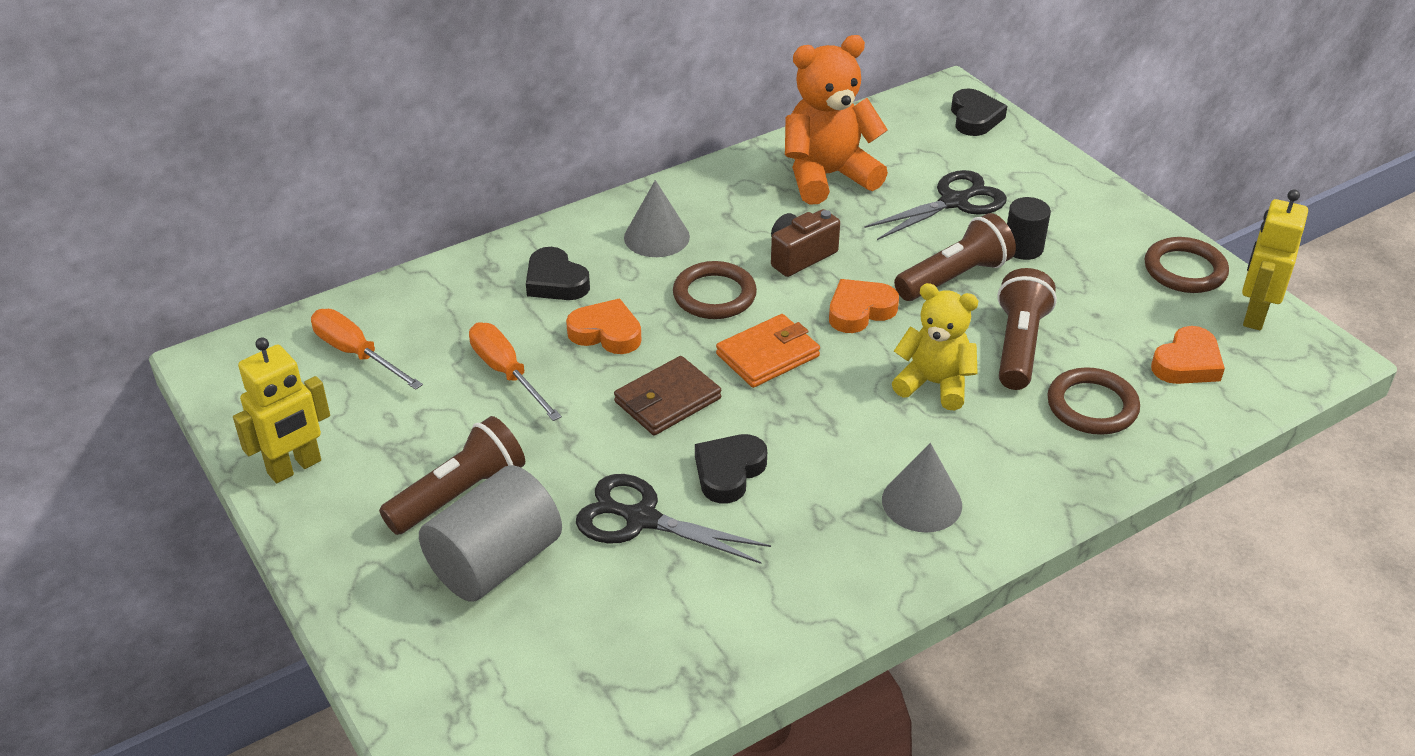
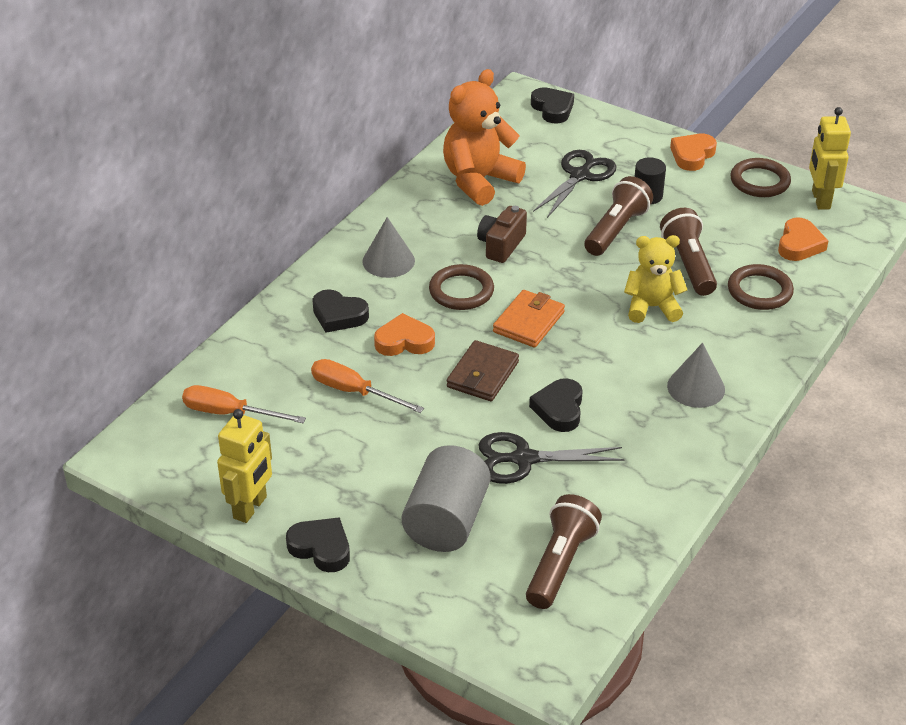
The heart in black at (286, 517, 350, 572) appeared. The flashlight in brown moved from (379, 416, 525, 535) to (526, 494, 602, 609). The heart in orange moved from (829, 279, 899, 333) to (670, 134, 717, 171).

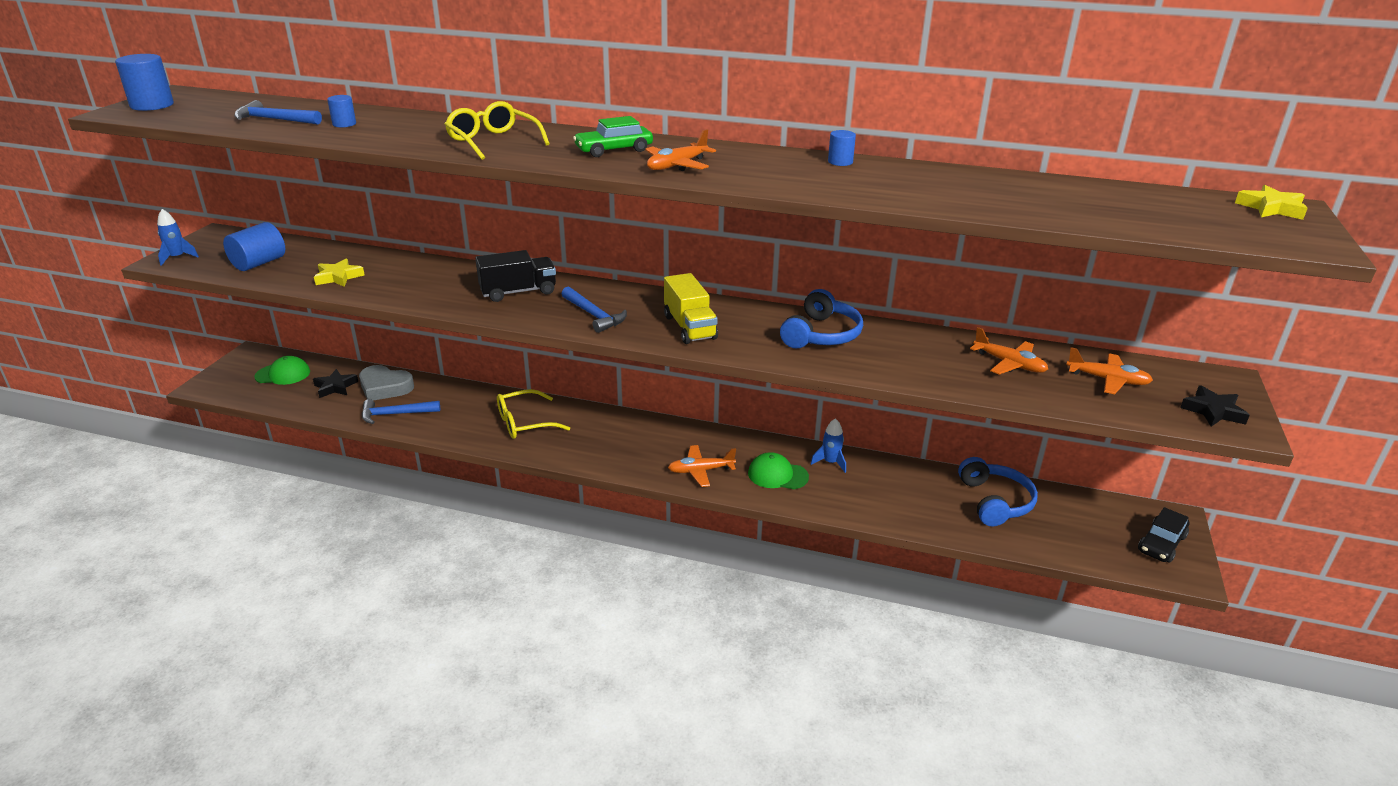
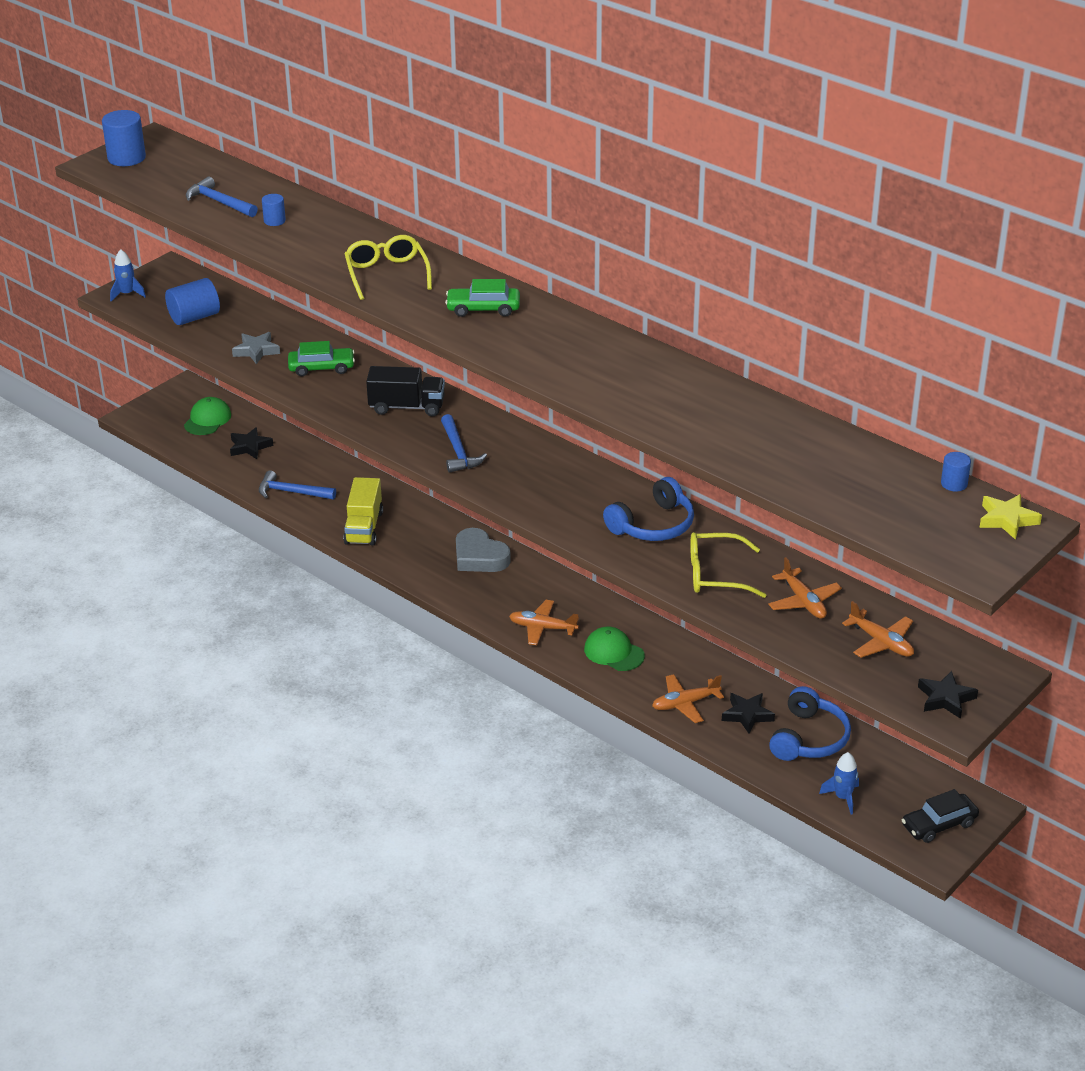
The car in green at (288, 341, 355, 376) appeared. The star in black at (722, 693, 775, 734) appeared. The heart in grey moved from (359, 365, 414, 401) to (456, 528, 511, 572). The glasses in yellow moved from (497, 389, 570, 439) to (690, 532, 766, 598). The plane in orange moved from (645, 129, 716, 171) to (652, 674, 724, 723). The truck in yellow moved from (664, 273, 718, 344) to (343, 477, 383, 546). The rocket in blue moved from (811, 418, 846, 473) to (819, 752, 859, 815). The cylinder in blue moved from (828, 130, 856, 166) to (941, 452, 971, 491). The star in yellow at (314, 258, 365, 287) became the star in grey at (232, 332, 280, 364). The cap in green at (254, 356, 310, 385) turned 90 degrees counterclockwise.

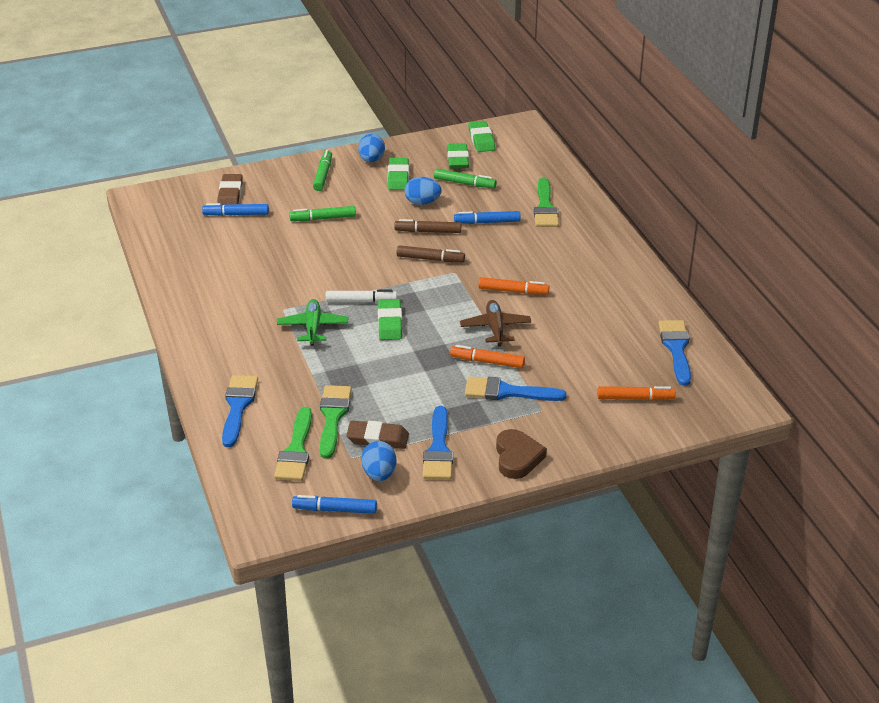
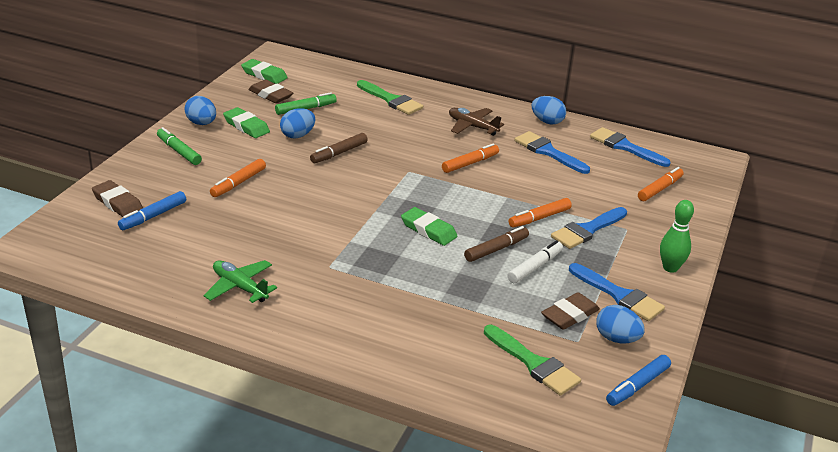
The brush in green at (320, 385, 352, 459) disappeared. The marker in blue at (454, 211, 521, 224) disappeared. The egg in blue at (532, 96, 566, 125) appeared. The brush in blue moved from (222, 375, 258, 447) to (514, 131, 590, 174). The plane in green moved from (277, 299, 348, 346) to (204, 260, 277, 303). The marker in white moved from (326, 290, 397, 303) to (507, 240, 563, 283). The marker in brown moved from (397, 245, 465, 262) to (464, 226, 529, 262). The plane in brown moved from (460, 300, 531, 346) to (449, 108, 504, 136). The heart in brown at (496, 429, 547, 479) was replaced by the bowling pin in green at (660, 200, 694, 273). The marker in green at (289, 206, 356, 221) became the marker in orange at (210, 159, 266, 197). The eraser in green at (447, 143, 469, 168) became the eraser in brown at (248, 80, 293, 103).

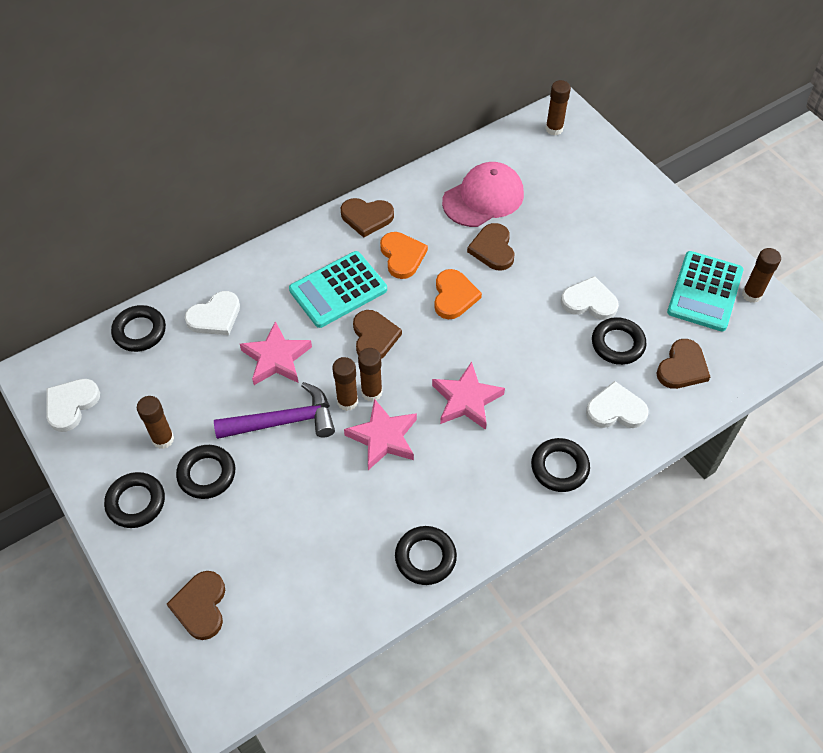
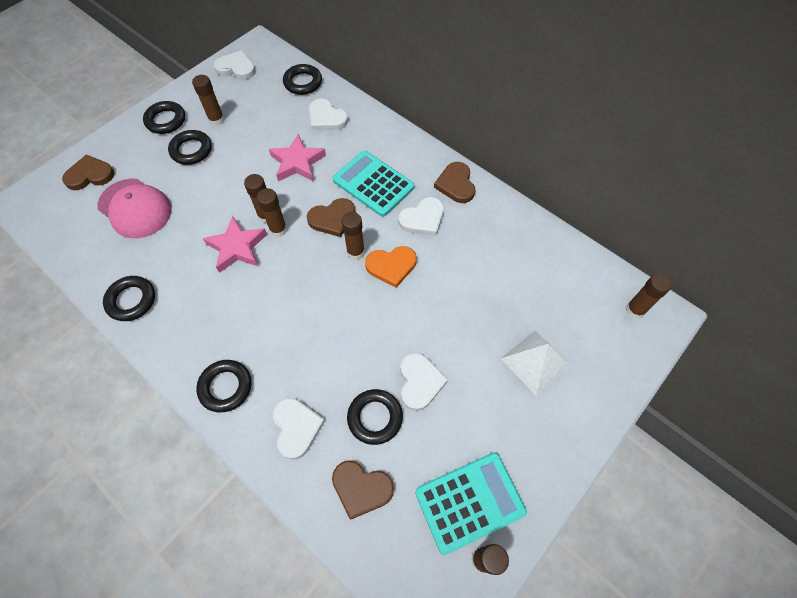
The hammer in purple at (214, 382, 335, 439) disappeared. The star in pink at (432, 362, 505, 430) disappeared. The heart in brown at (467, 223, 514, 271) disappeared. The glue stick in brown at (341, 212, 365, 260) appeared. The pyramid in white at (501, 330, 571, 396) appeared. The cap in pink moved from (442, 162, 524, 227) to (98, 178, 172, 238). The heart in orange at (380, 232, 428, 279) became the heart in white at (399, 197, 444, 236). The calculator in turquoise at (667, 251, 743, 331) turned 150 degrees clockwise.

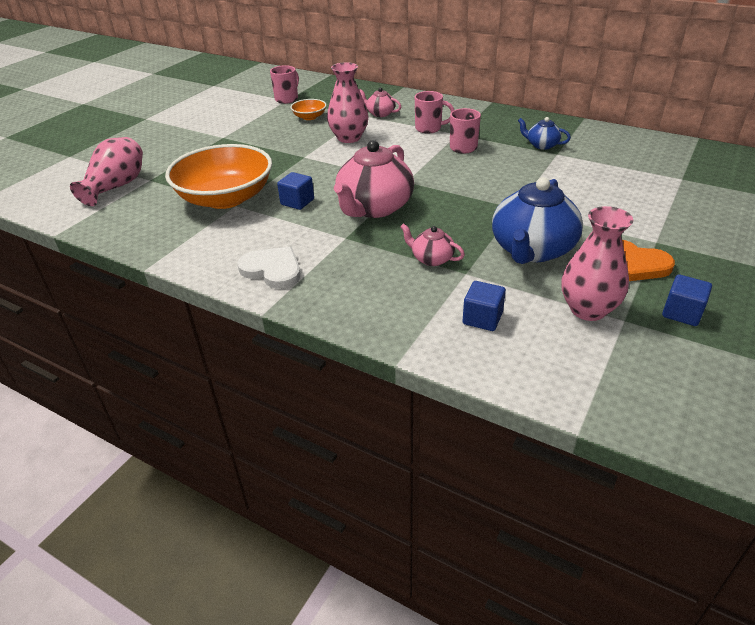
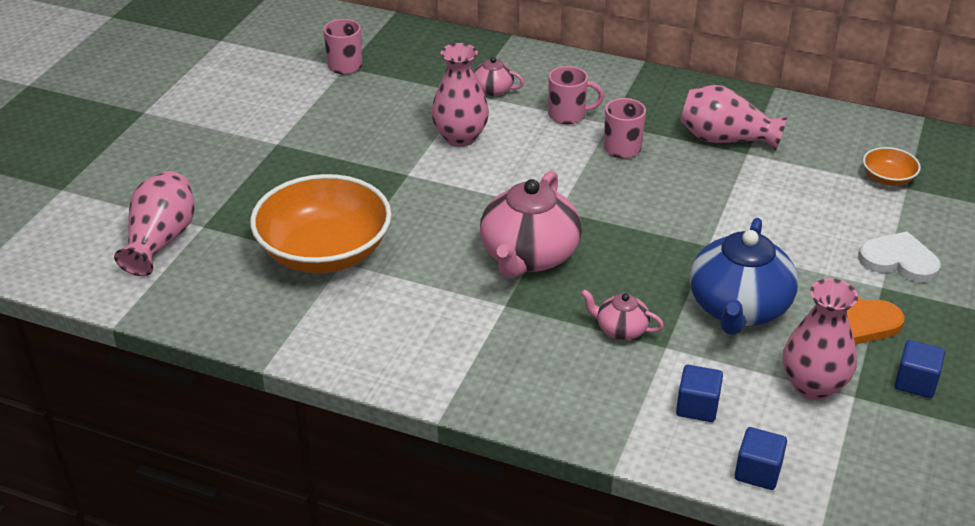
The heart in white moved from (237, 246, 301, 289) to (858, 231, 941, 283). The cube in blue moved from (277, 172, 314, 210) to (735, 427, 787, 490). The bowl in orange moved from (291, 99, 327, 120) to (863, 147, 921, 186). The teapot in blue at (518, 117, 571, 150) was replaced by the vase in pink at (680, 85, 787, 151).

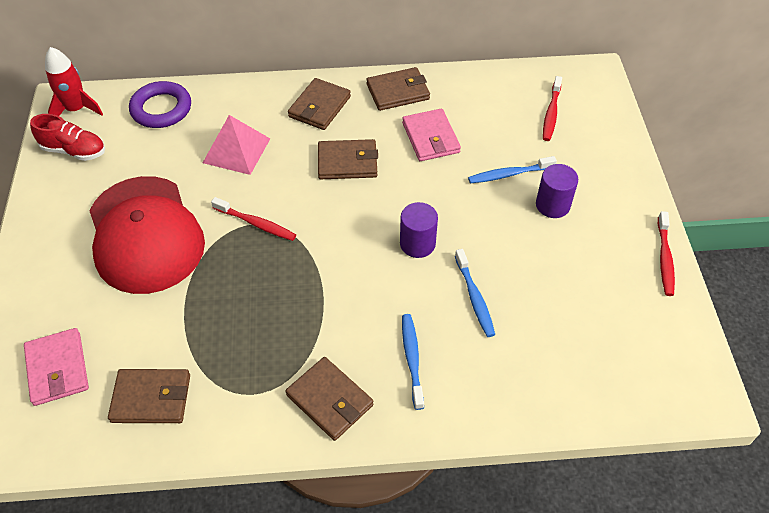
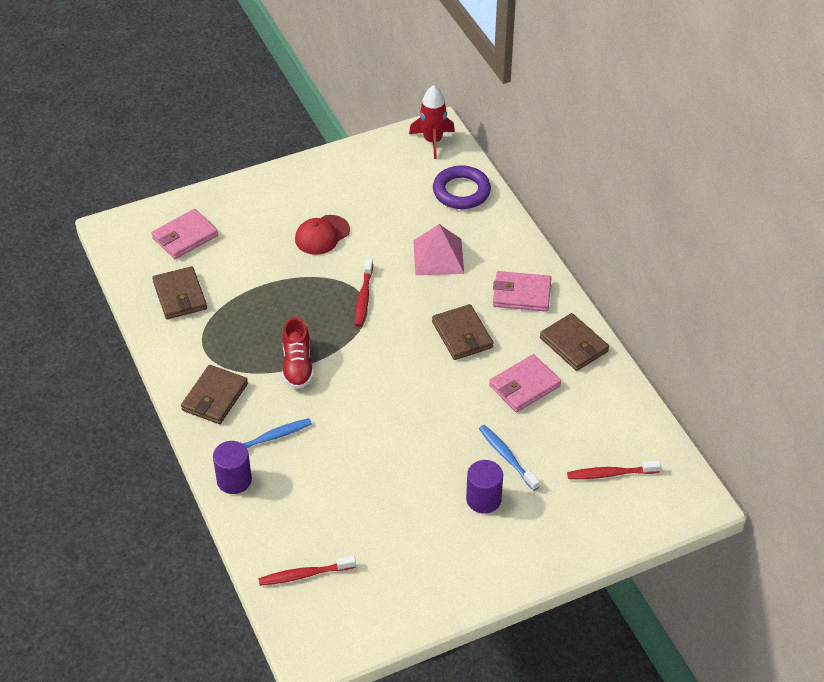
The toothbrush in blue at (455, 249, 495, 337) disappeared. The shoe in red moved from (30, 114, 105, 161) to (282, 317, 314, 389). The cylinder in purple moved from (400, 202, 438, 258) to (213, 441, 252, 494). The toothbrush in red moved from (658, 211, 675, 296) to (258, 556, 356, 586). The wallet in brown at (288, 78, 351, 130) became the wallet in pink at (493, 271, 551, 312). The cap in red at (89, 176, 205, 294) changed to 0.47 times the size.

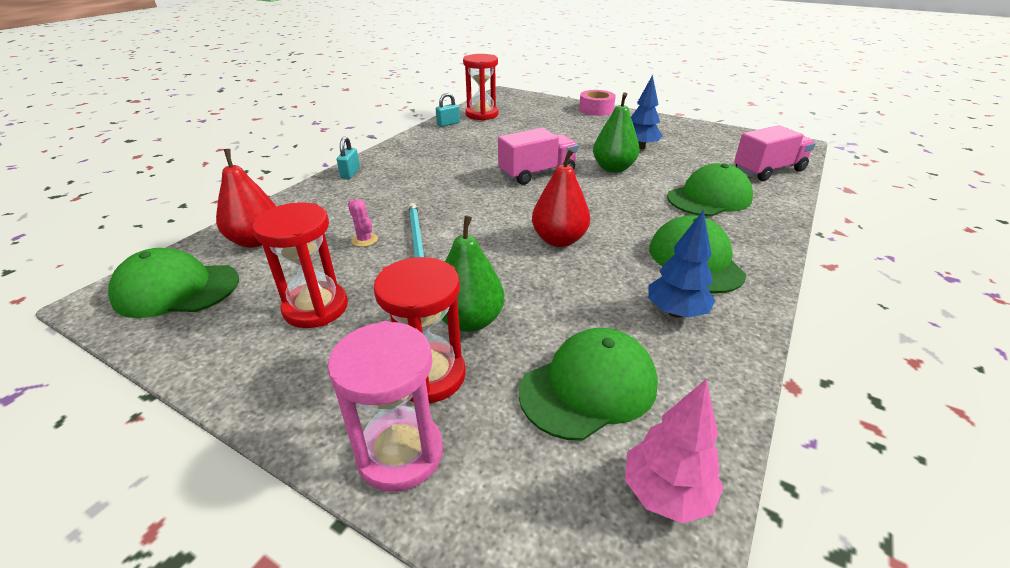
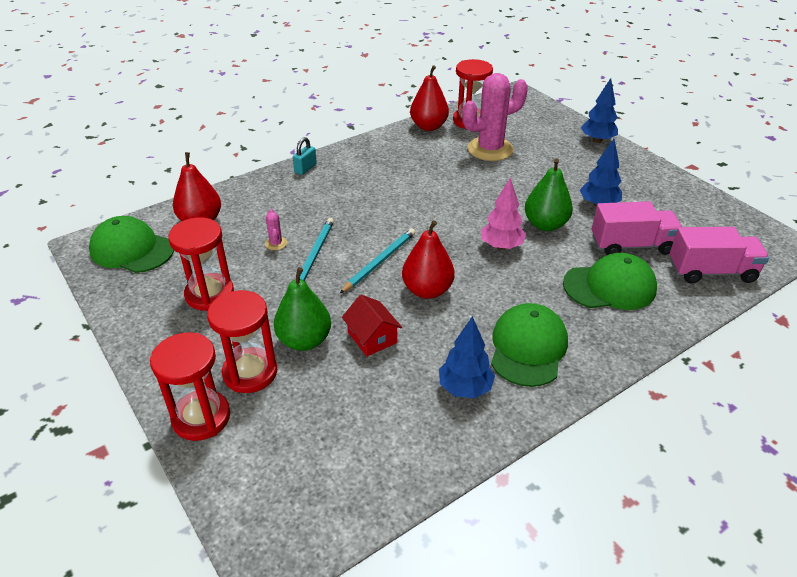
The cap in green at (519, 328, 658, 441) disappeared. The pencil in turquoise at (340, 228, 415, 293) appeared. The house in red at (342, 295, 402, 356) appeared. The cactus in pink at (462, 73, 528, 161) appeared. The truck in pink moved from (498, 128, 578, 185) to (592, 201, 682, 255). The tree in pink moved from (625, 379, 723, 523) to (481, 178, 526, 250). The padlock in turquoise at (436, 93, 460, 127) was replaced by the pear in red at (410, 65, 449, 131). The tape in pink at (579, 90, 616, 116) was replaced by the tree in blue at (581, 78, 618, 143). The hourglass in pink at (328, 321, 443, 492) became the hourglass in red at (150, 332, 230, 441).

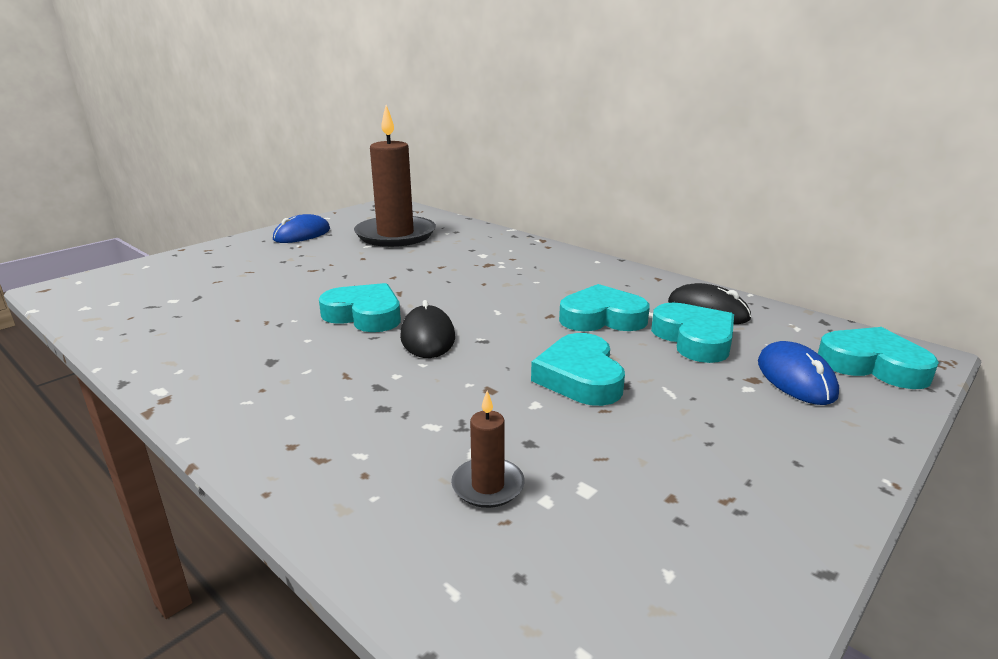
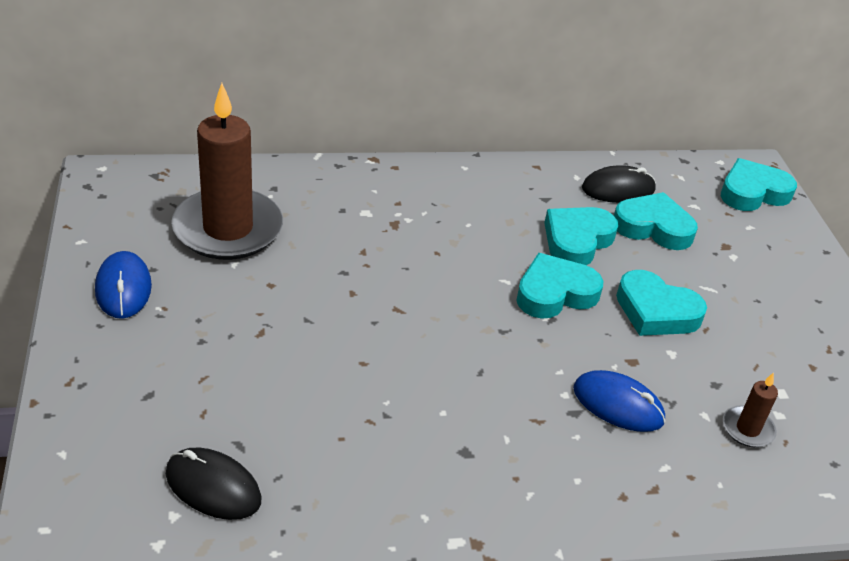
The heart in turquoise moved from (319, 283, 401, 332) to (516, 253, 603, 319). The mouse in black moved from (400, 300, 455, 358) to (166, 448, 262, 520). The mouse in blue moved from (758, 341, 839, 405) to (573, 370, 665, 432).

